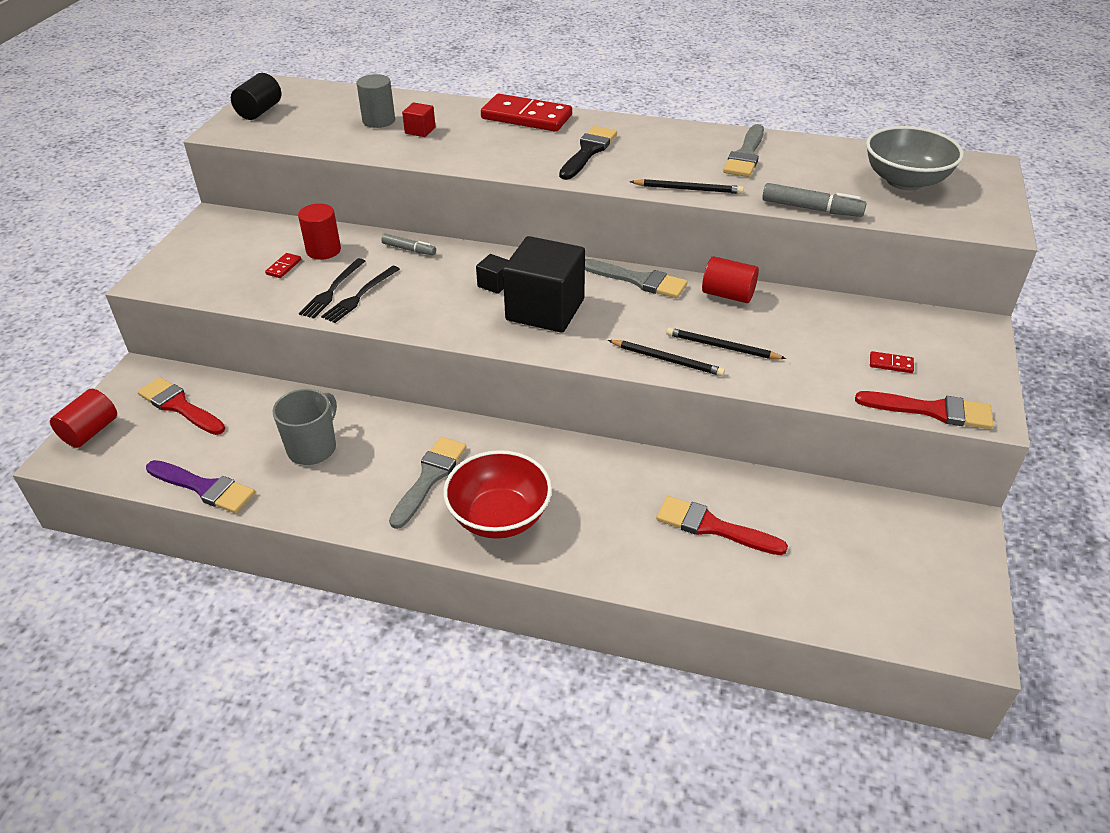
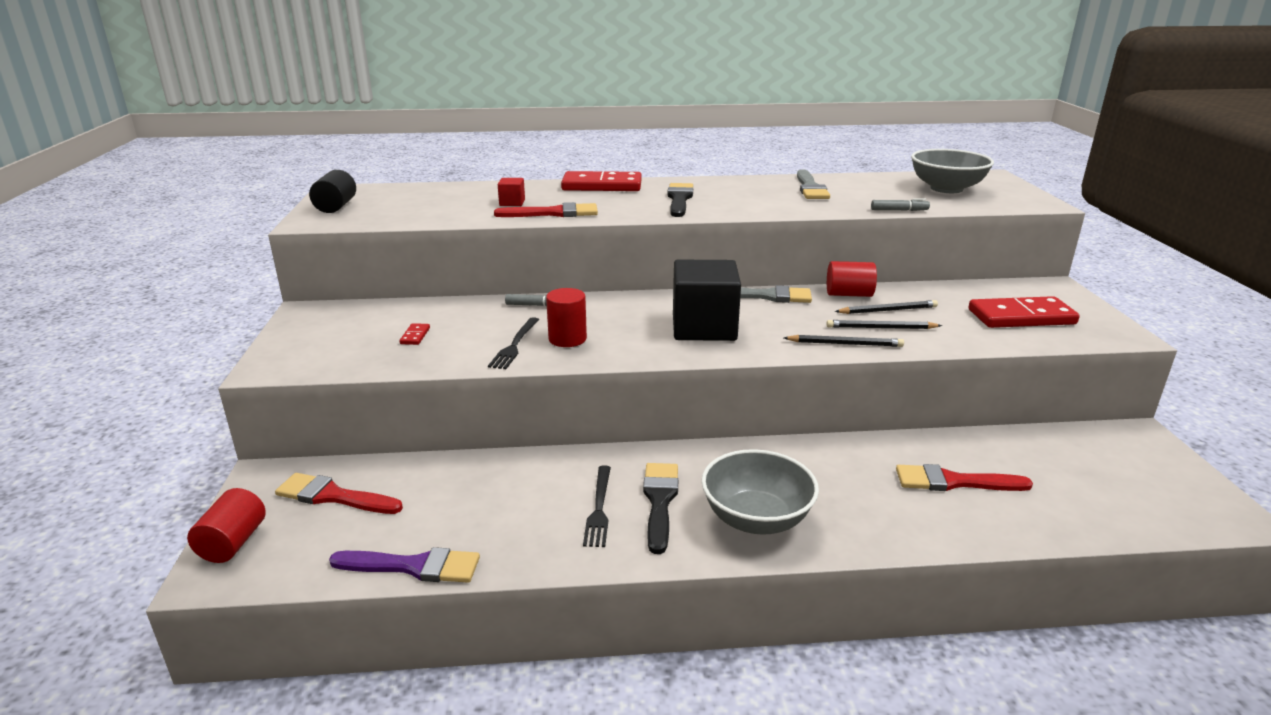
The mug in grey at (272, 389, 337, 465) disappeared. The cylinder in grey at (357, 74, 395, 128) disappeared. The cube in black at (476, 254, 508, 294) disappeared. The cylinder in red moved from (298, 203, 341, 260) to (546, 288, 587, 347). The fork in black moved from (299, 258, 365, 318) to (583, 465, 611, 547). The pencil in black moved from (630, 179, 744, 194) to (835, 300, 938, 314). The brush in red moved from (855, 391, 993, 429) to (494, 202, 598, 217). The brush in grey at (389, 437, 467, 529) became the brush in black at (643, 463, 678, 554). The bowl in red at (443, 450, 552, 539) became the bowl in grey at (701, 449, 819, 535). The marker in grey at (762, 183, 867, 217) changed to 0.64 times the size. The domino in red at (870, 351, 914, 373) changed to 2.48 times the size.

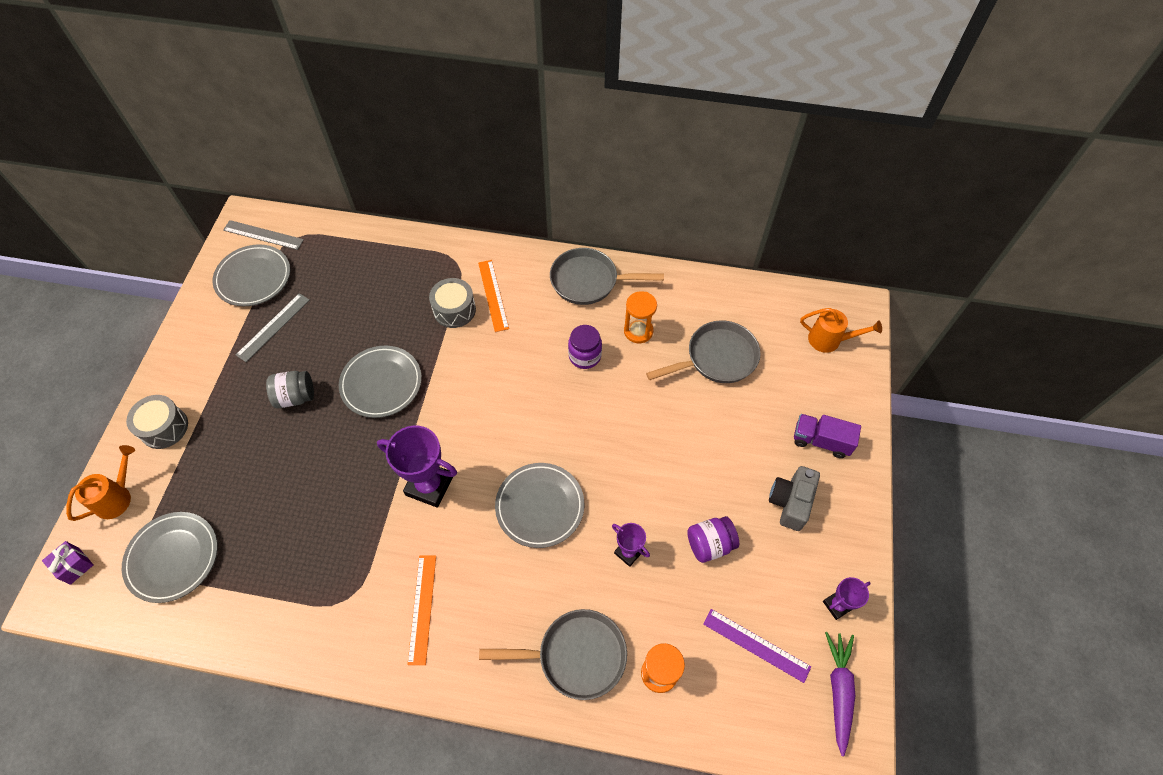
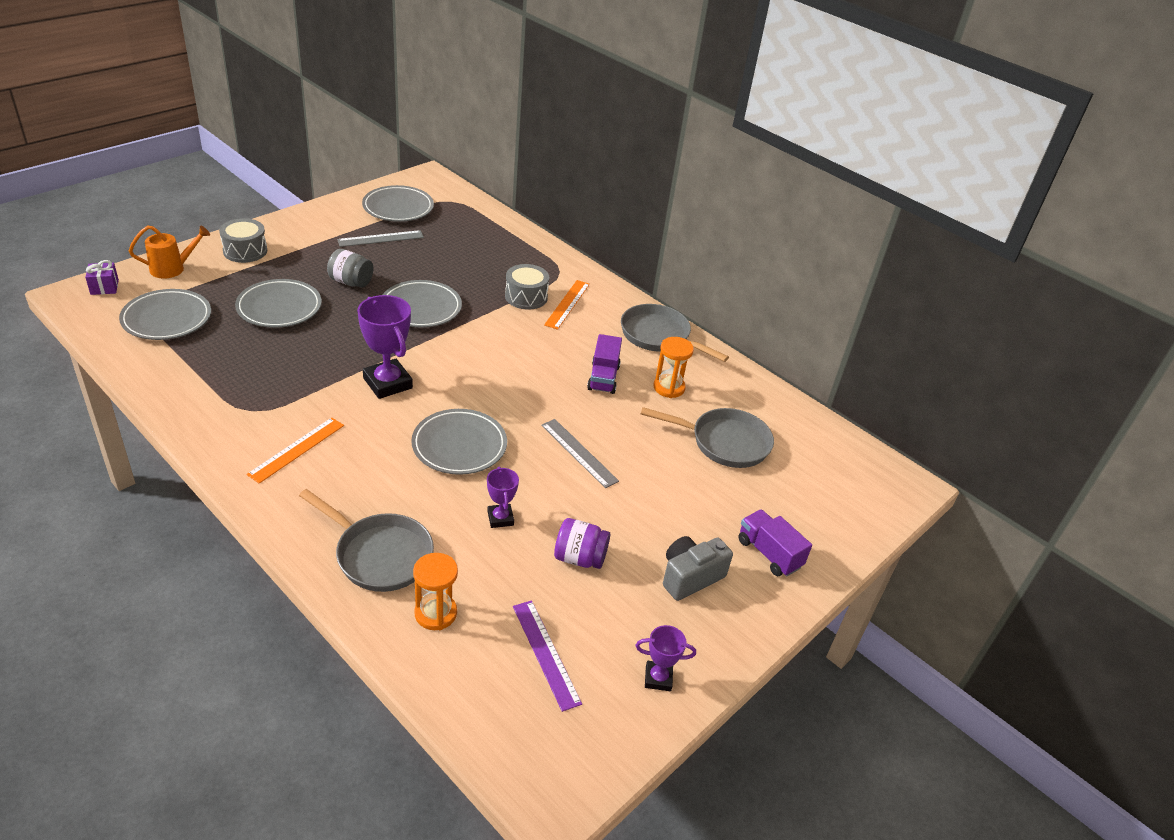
The watering can in orange at (800, 308, 882, 353) disappeared. The carrot in purple at (825, 632, 855, 756) disappeared. The plate in grey at (235, 279, 322, 328) appeared. The ruler in grey moved from (223, 220, 304, 250) to (541, 419, 619, 488). The jar in purple at (568, 325, 602, 369) was replaced by the truck in purple at (587, 334, 622, 394).

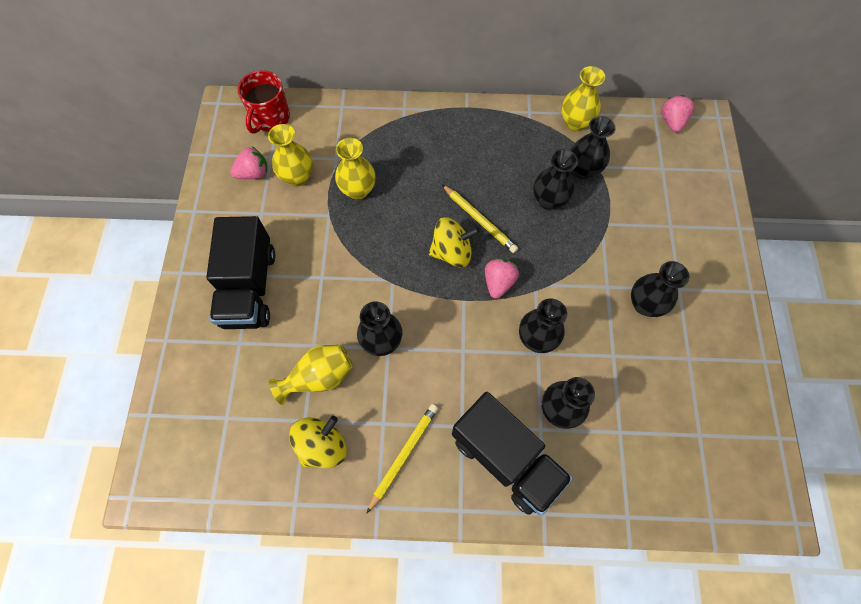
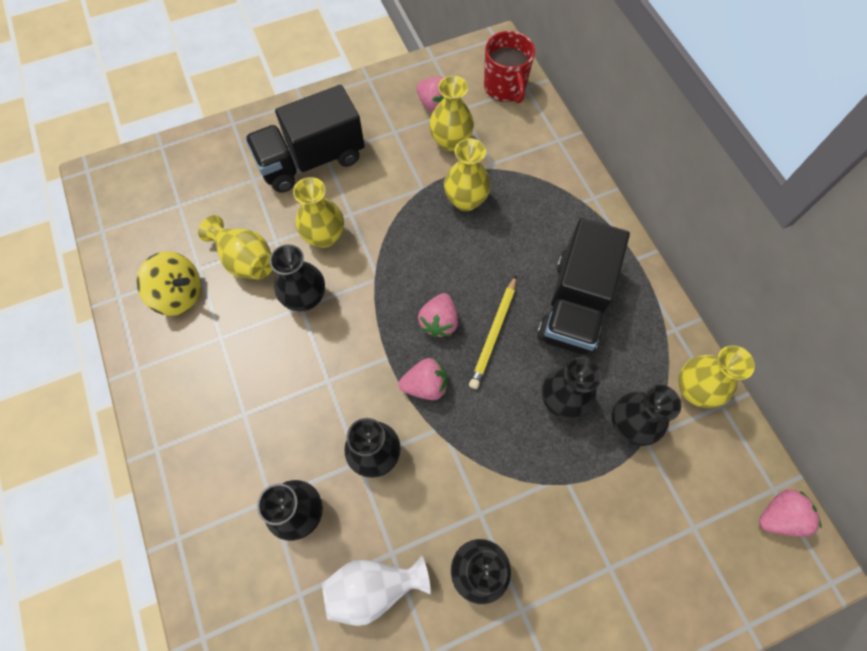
The pencil in yellow at (366, 404, 438, 514) disappeared. The vase in yellow at (293, 177, 344, 248) appeared. The vase in white at (322, 556, 431, 626) appeared. The truck in black moved from (452, 392, 573, 516) to (537, 218, 630, 355). The spinning top in yellow at (429, 217, 480, 268) was replaced by the strawberry in pink at (418, 293, 458, 338). The mug in red at (238, 70, 290, 134) turned 105 degrees counterclockwise.

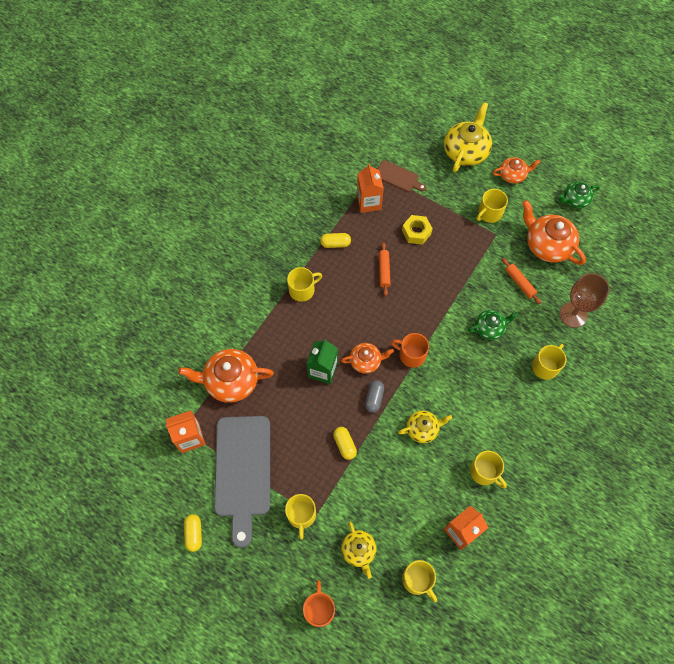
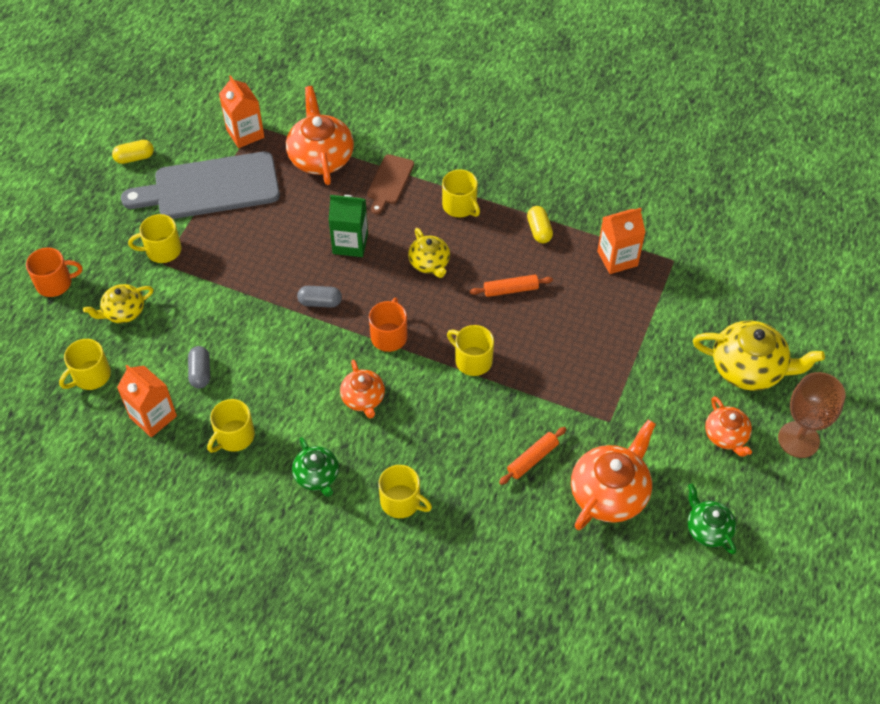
The capsule in yellow at (333, 427, 357, 460) disappeared. The nut in yellow at (402, 215, 433, 245) disappeared. The capsule in grey at (188, 346, 210, 388) appeared. The teapot in orange moved from (341, 343, 394, 374) to (340, 359, 385, 419). The cutting board in brown moved from (377, 160, 427, 192) to (367, 154, 414, 214). The teapot in yellow moved from (398, 411, 452, 443) to (408, 228, 450, 278). The teapot in green moved from (468, 310, 519, 340) to (292, 437, 339, 497). The mug in yellow moved from (477, 189, 508, 223) to (447, 325, 494, 376). The goblet in brown moved from (559, 273, 609, 328) to (778, 372, 845, 458).

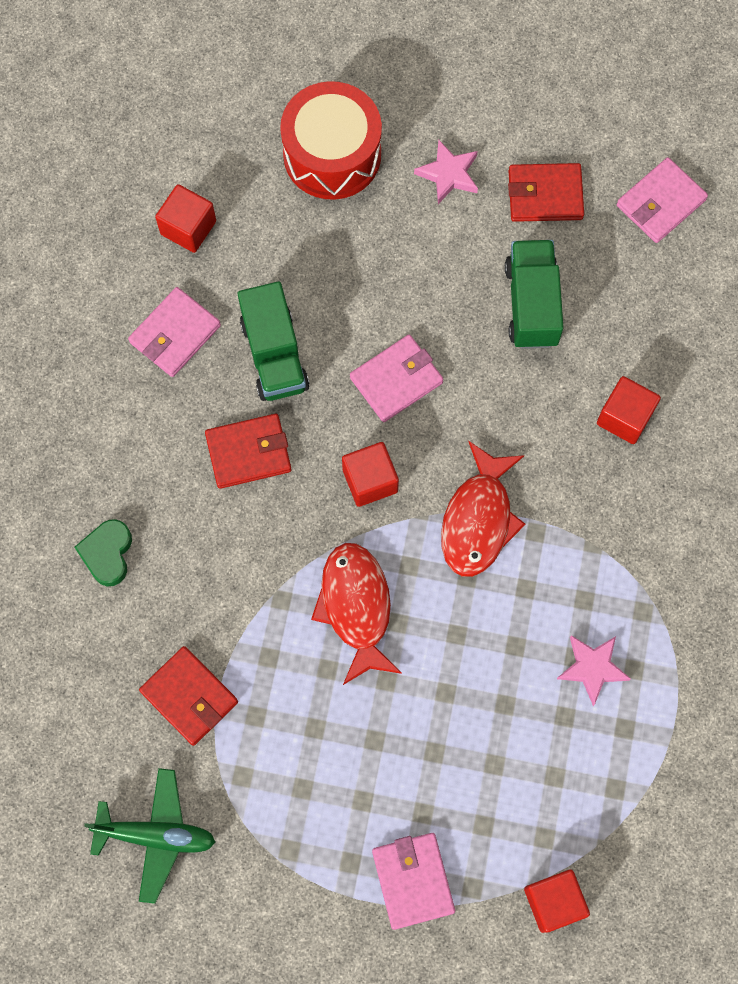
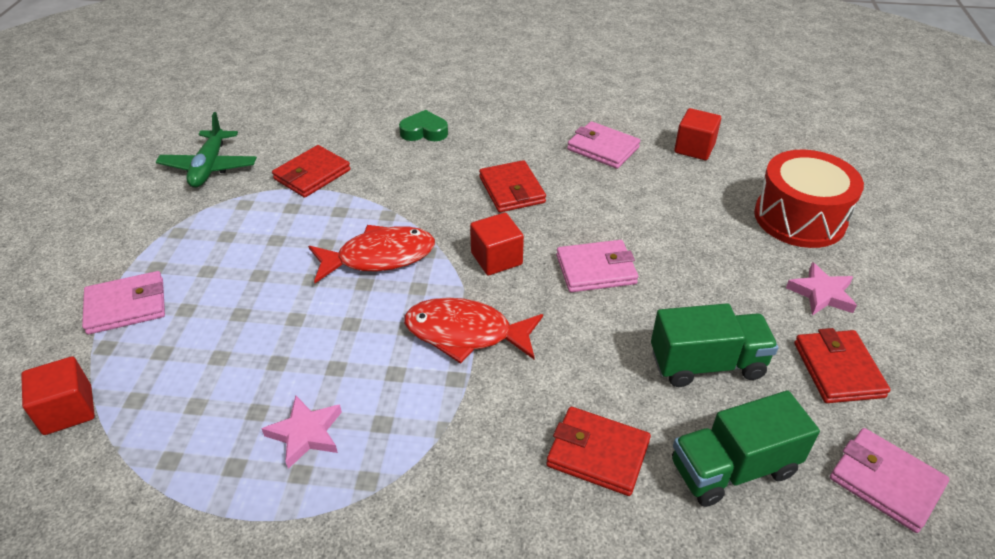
The truck in green moved from (238, 281, 310, 401) to (672, 391, 820, 507). The cube in red at (597, 376, 661, 444) was replaced by the wallet in red at (546, 407, 651, 496). The wallet in pink at (350, 335, 443, 422) turned 60 degrees counterclockwise.

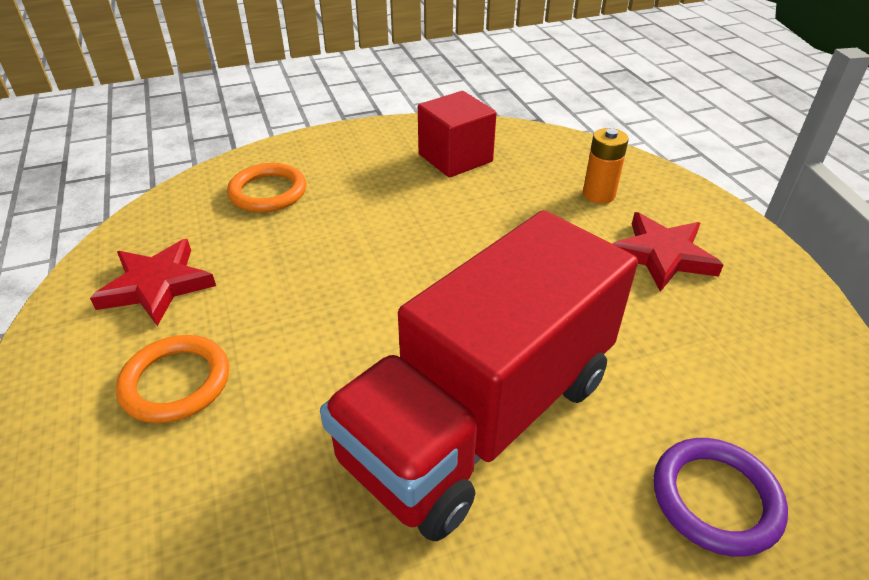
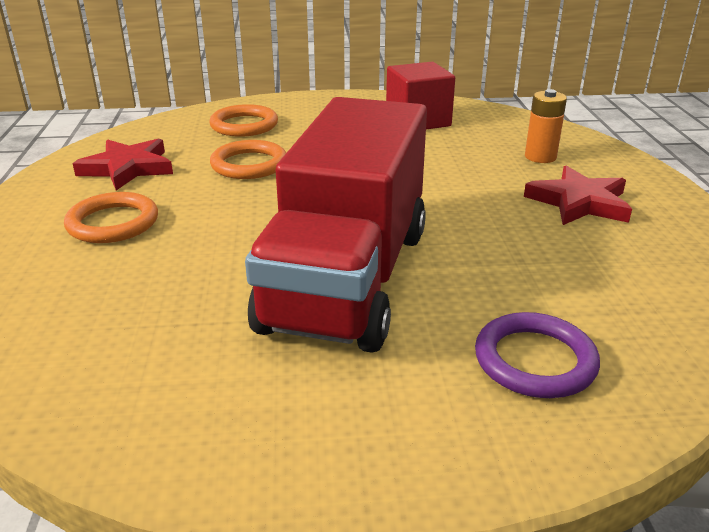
The ring in orange at (210, 140, 286, 179) appeared. The truck in red at (320, 210, 638, 541) turned 45 degrees counterclockwise.

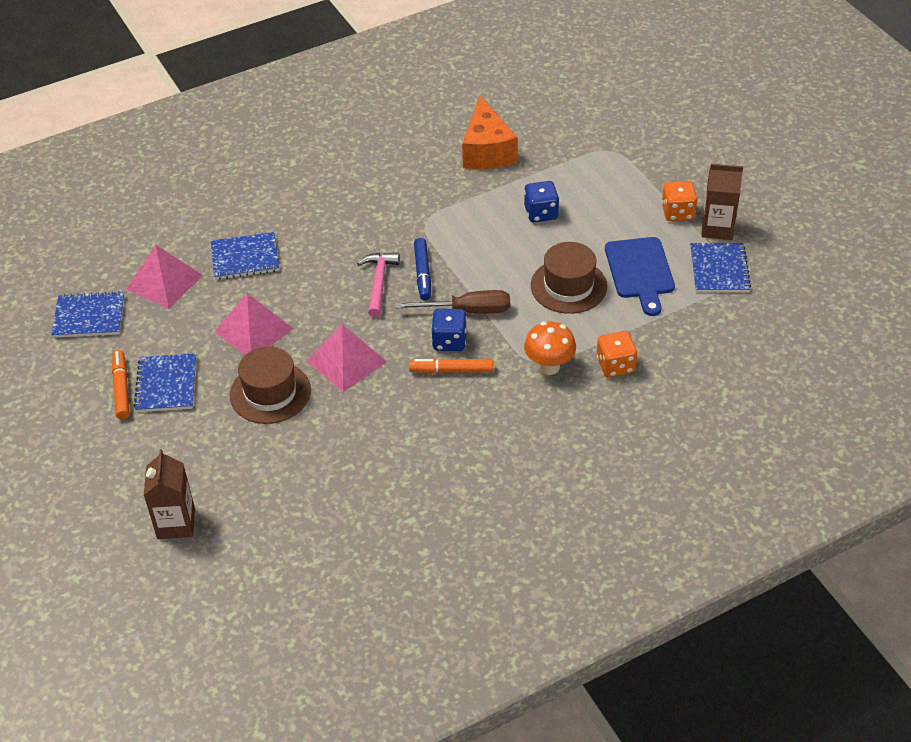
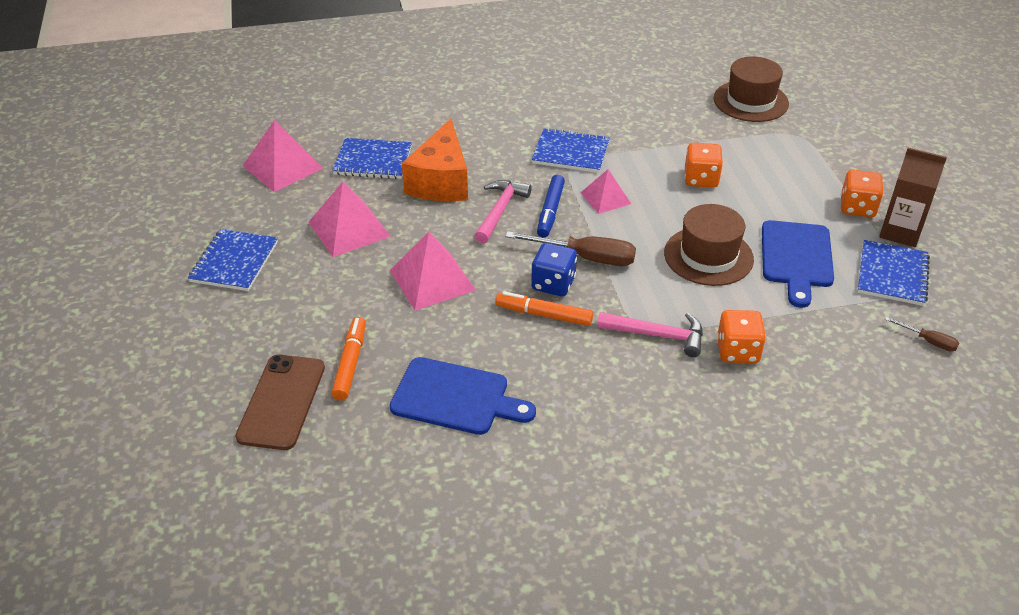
The carton in brown at (144, 449, 195, 539) disappeared. The phone in brown at (235, 354, 325, 450) appeared. The cutting board in blue at (389, 357, 536, 435) appeared. The pyramid in pink at (581, 169, 631, 214) appeared. The screwdriver in brown at (885, 317, 959, 352) appeared. The notebook in blue moved from (51, 291, 125, 338) to (532, 128, 610, 173). The marker in orange moved from (112, 350, 130, 419) to (331, 317, 366, 401). The hat in brown moved from (230, 346, 311, 424) to (714, 57, 789, 122). The cheese in orange moved from (462, 96, 518, 169) to (402, 118, 468, 201). The mushroom in orange at (524, 321, 576, 375) was replaced by the hammer in pink at (597, 312, 703, 357). The dice in blue at (524, 181, 559, 222) became the dice in orange at (685, 143, 723, 188).

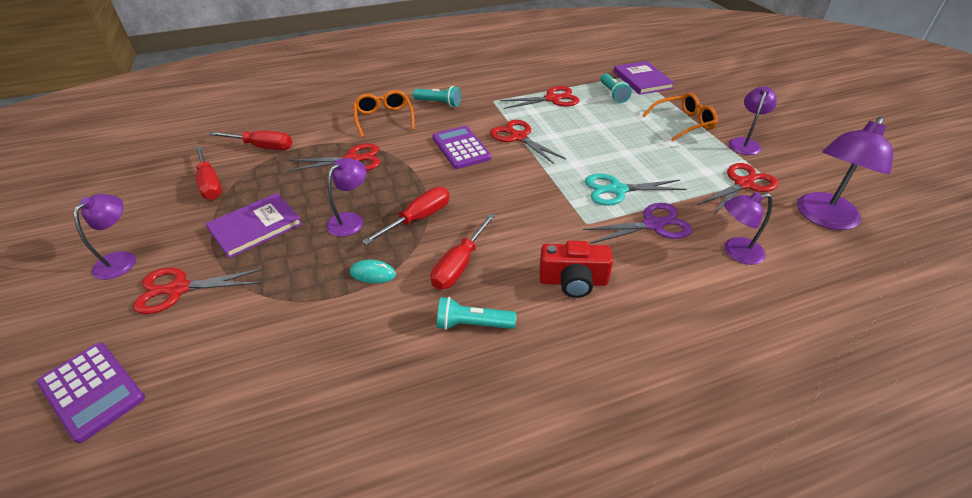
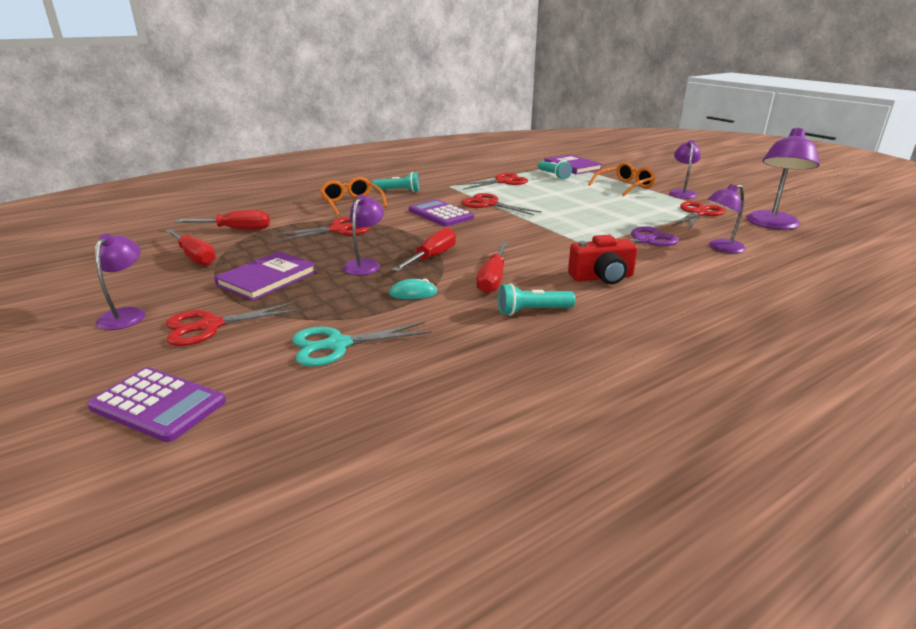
The scissors in turquoise moved from (585, 173, 687, 205) to (292, 322, 431, 367).

